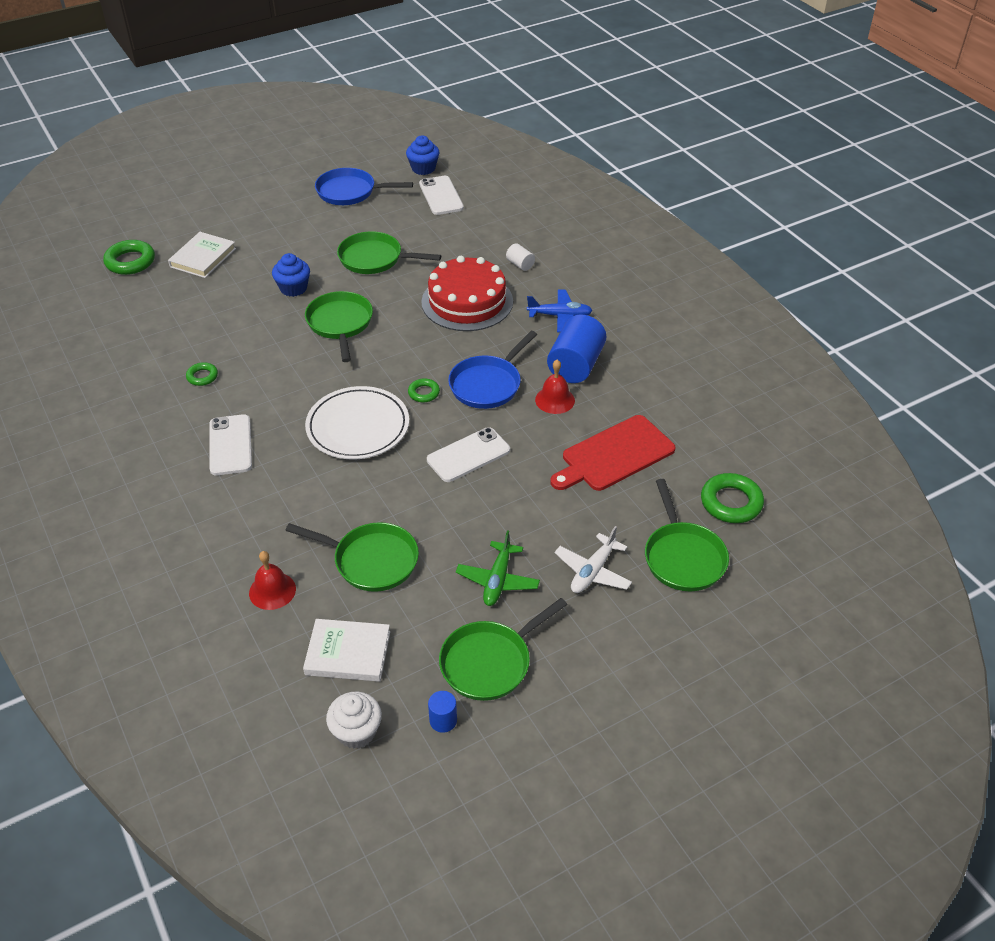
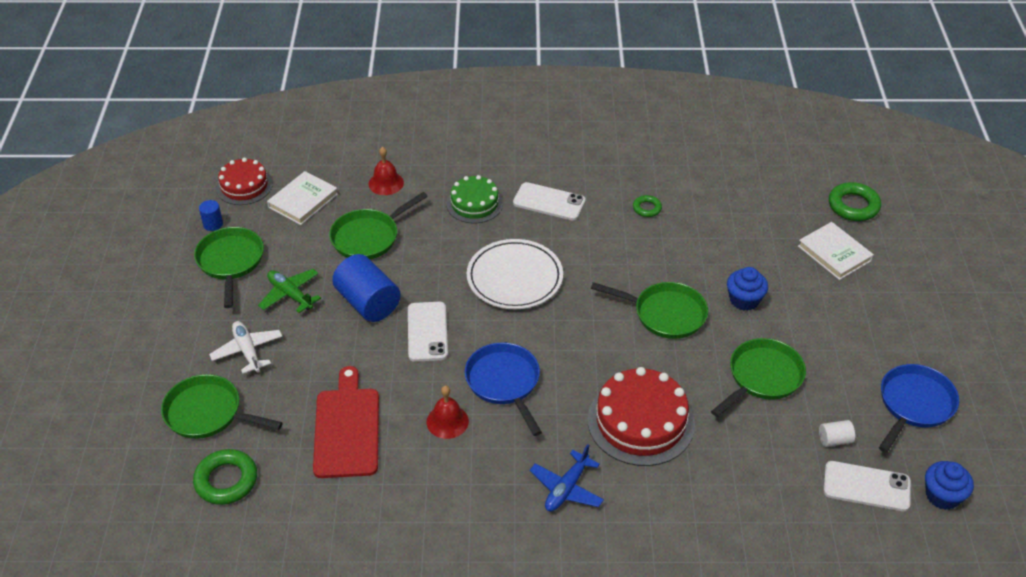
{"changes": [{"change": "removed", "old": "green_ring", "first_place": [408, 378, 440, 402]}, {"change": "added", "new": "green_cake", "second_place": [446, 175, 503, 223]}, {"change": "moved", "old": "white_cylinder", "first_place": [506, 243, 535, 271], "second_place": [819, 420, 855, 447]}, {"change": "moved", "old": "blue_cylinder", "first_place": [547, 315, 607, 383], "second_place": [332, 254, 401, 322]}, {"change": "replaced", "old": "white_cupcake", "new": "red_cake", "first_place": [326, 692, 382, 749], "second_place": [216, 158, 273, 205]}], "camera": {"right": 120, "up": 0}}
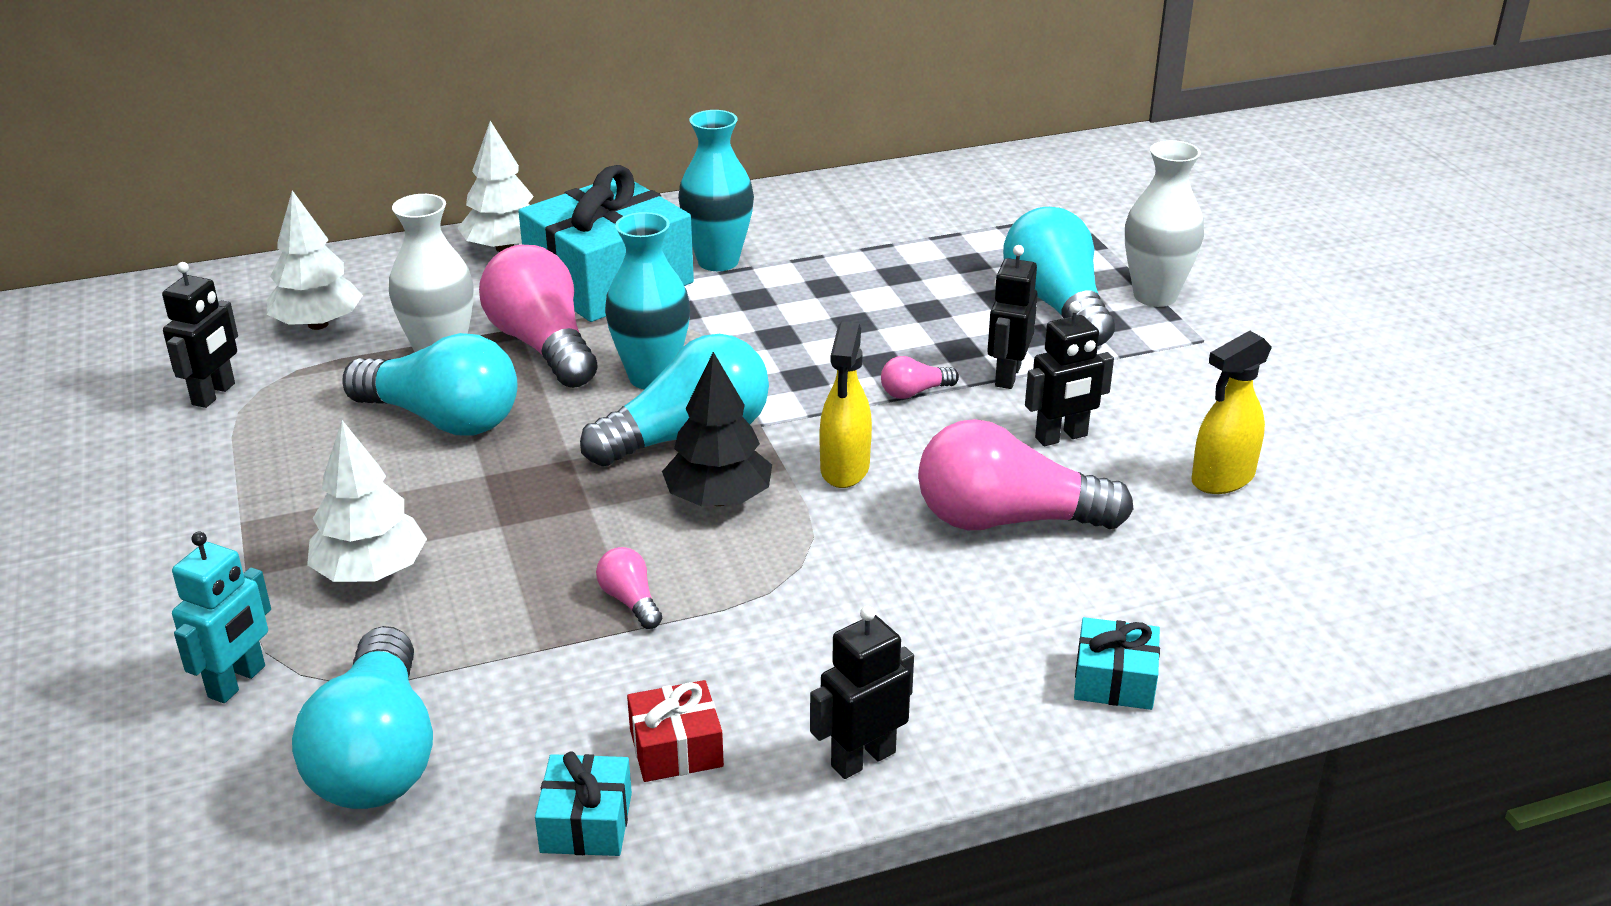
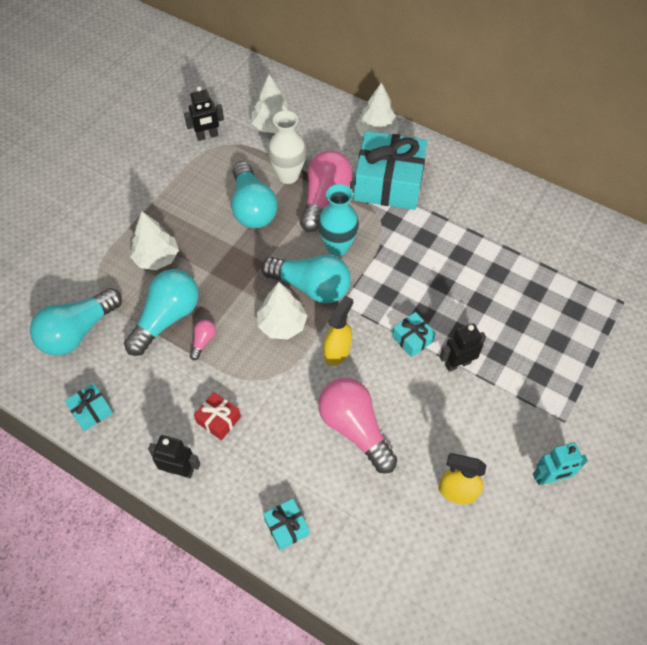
{"changes": [{"change": "removed", "old": "turquoise_vase", "first_place": [678, 110, 754, 271]}, {"change": "removed", "old": "black_robot", "first_place": [1025, 301, 1114, 446]}, {"change": "removed", "old": "white_vase", "first_place": [1125, 140, 1204, 307]}, {"change": "moved", "old": "turquoise_robot", "first_place": [172, 531, 271, 703], "second_place": [533, 443, 588, 485]}, {"change": "moved", "old": "red_gift", "first_place": [627, 680, 724, 782], "second_place": [194, 392, 241, 440]}, {"change": "moved", "old": "turquoise_light_bulb", "first_place": [1003, 207, 1115, 346], "second_place": [124, 269, 199, 356]}, {"change": "replaced", "old": "pink_light_bulb", "new": "turquoise_gift", "first_place": [881, 356, 959, 399], "second_place": [392, 312, 436, 357]}, {"change": "recoloured", "old": "black_tree", "new": "white_tree", "first_place": [662, 352, 772, 506], "second_place": [257, 282, 308, 339]}, {"change": "turned", "old": "yellow_spray_bottle", "first_place": [820, 322, 872, 488], "second_place": [323, 295, 353, 366], "degrees": 150}], "camera": {"right": 50, "up": 25}}
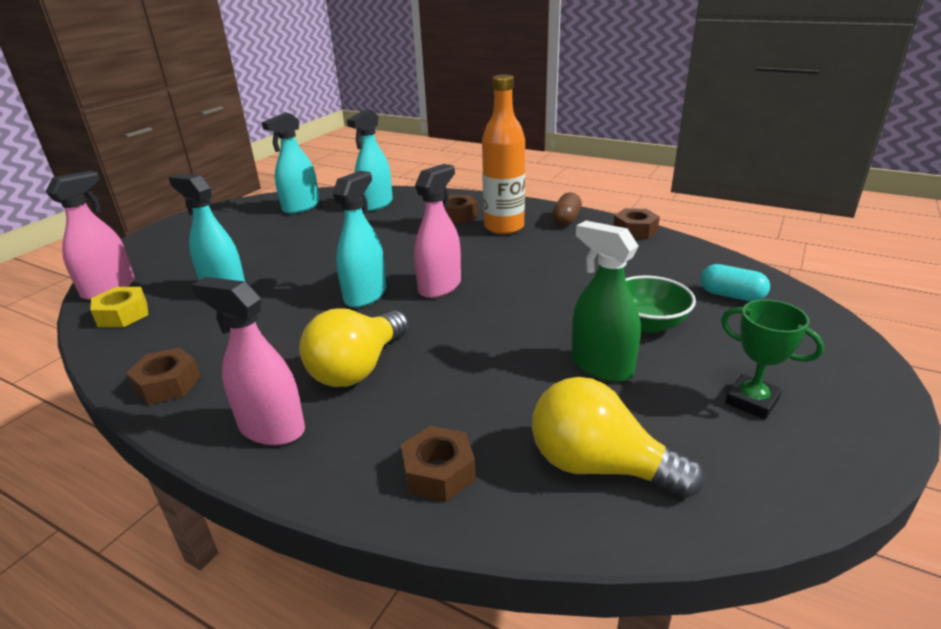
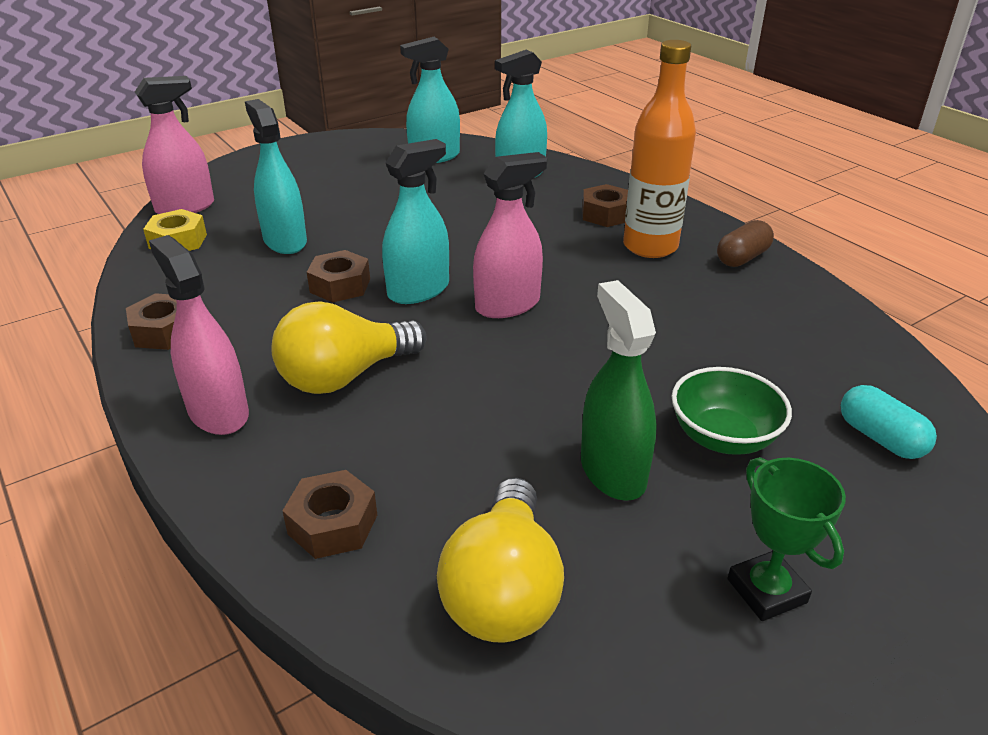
{"changes": [{"change": "moved", "old": "brown_nut", "first_place": [613, 208, 660, 240], "second_place": [307, 250, 370, 303]}, {"change": "turned", "old": "yellow_light_bulb", "first_place": [532, 377, 705, 498], "second_place": [437, 478, 564, 642], "degrees": -135}], "camera": {"right": 25, "up": 5}}
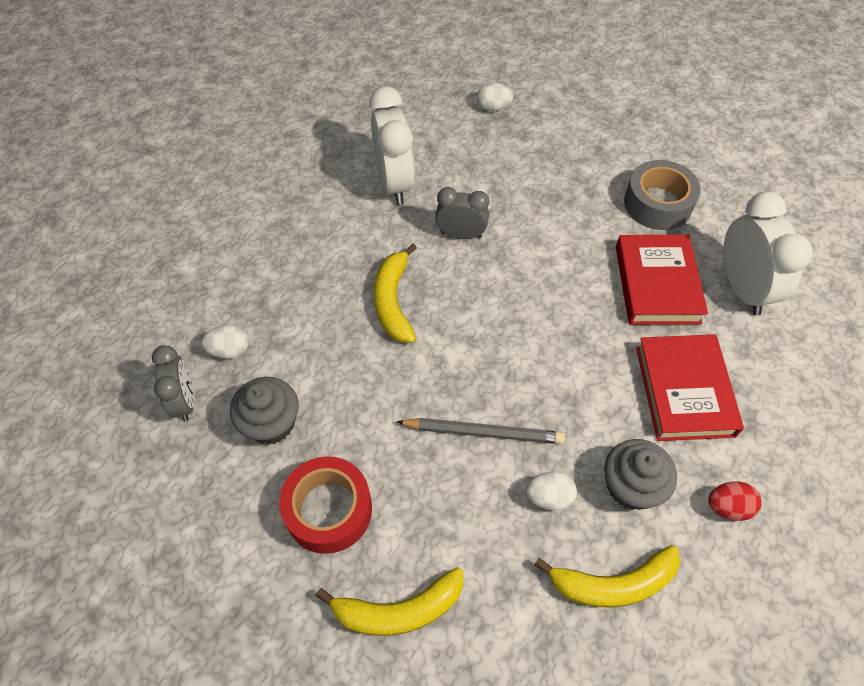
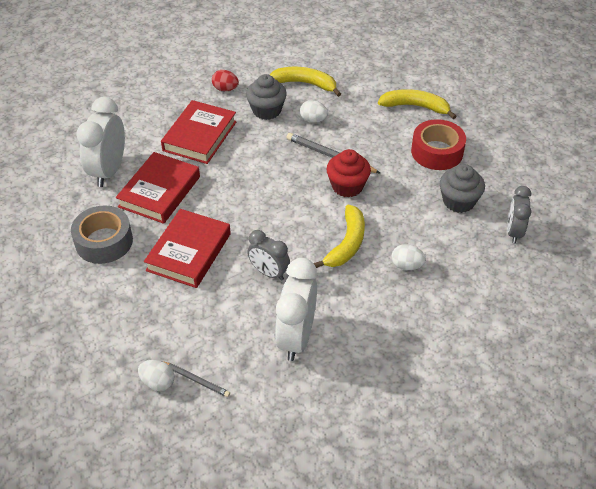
{"changes": [{"change": "added", "new": "red_book", "second_place": [144, 209, 231, 288]}, {"change": "added", "new": "grey_pencil", "second_place": [162, 361, 230, 397]}, {"change": "added", "new": "red_cupcake", "second_place": [326, 149, 371, 197]}, {"change": "moved", "old": "white_egg", "first_place": [201, 325, 249, 359], "second_place": [391, 244, 426, 270]}], "camera": {"right": -155, "up": -10}}
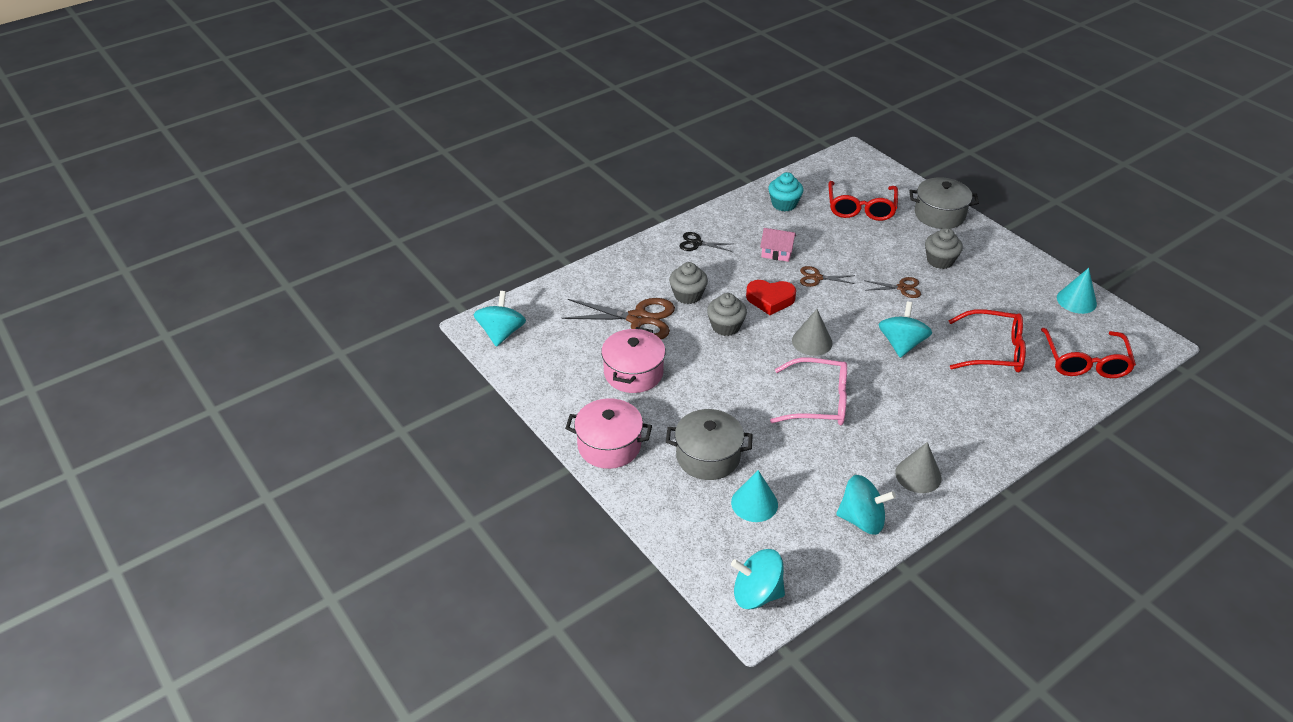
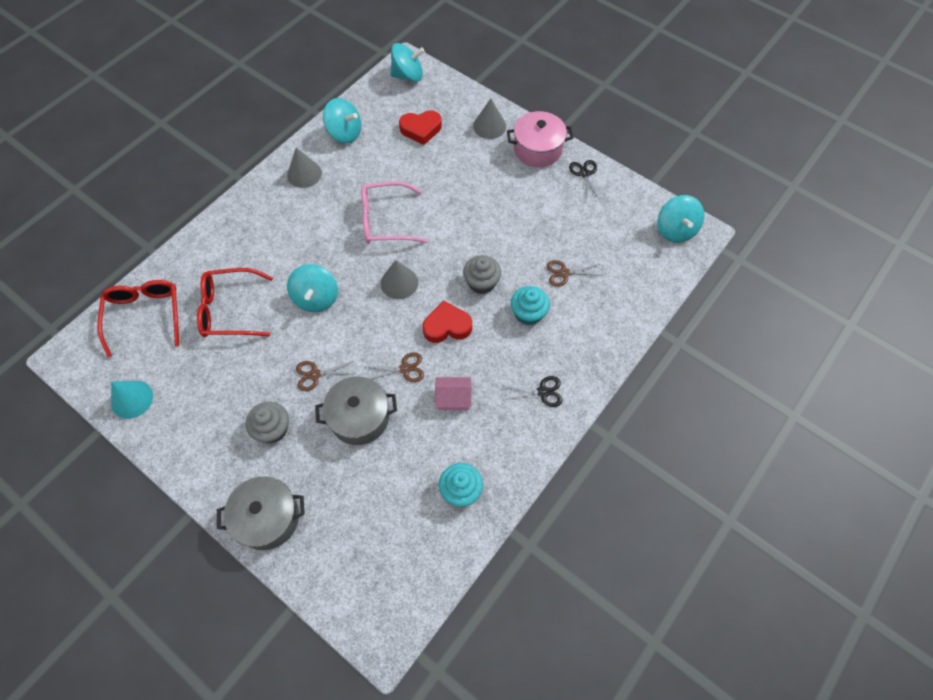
{"changes": [{"change": "removed", "old": "pink_pot", "first_place": [601, 327, 666, 393]}, {"change": "removed", "old": "red_glasses", "first_place": [829, 181, 898, 221]}, {"change": "added", "new": "grey_cone", "second_place": [473, 99, 506, 139]}, {"change": "added", "new": "black_scissors", "second_place": [569, 160, 599, 199]}, {"change": "moved", "old": "grey_pot", "first_place": [666, 409, 753, 480], "second_place": [315, 376, 397, 445]}, {"change": "replaced", "old": "turquoise_cone", "new": "red_heart", "first_place": [731, 470, 778, 522], "second_place": [399, 110, 442, 145]}, {"change": "recoloured", "old": "grey_cupcake", "new": "turquoise_cupcake", "first_place": [669, 262, 708, 304], "second_place": [511, 286, 550, 325]}, {"change": "turned", "old": "turquoise_spinning_top", "first_place": [836, 475, 896, 535], "second_place": [323, 98, 361, 144], "degrees": -150}, {"change": "resized", "old": "brown_scissors", "first_place": [562, 298, 675, 339], "second_place": [546, 260, 603, 287], "factor": 0.52}], "camera": {"right": 165, "up": 20}}
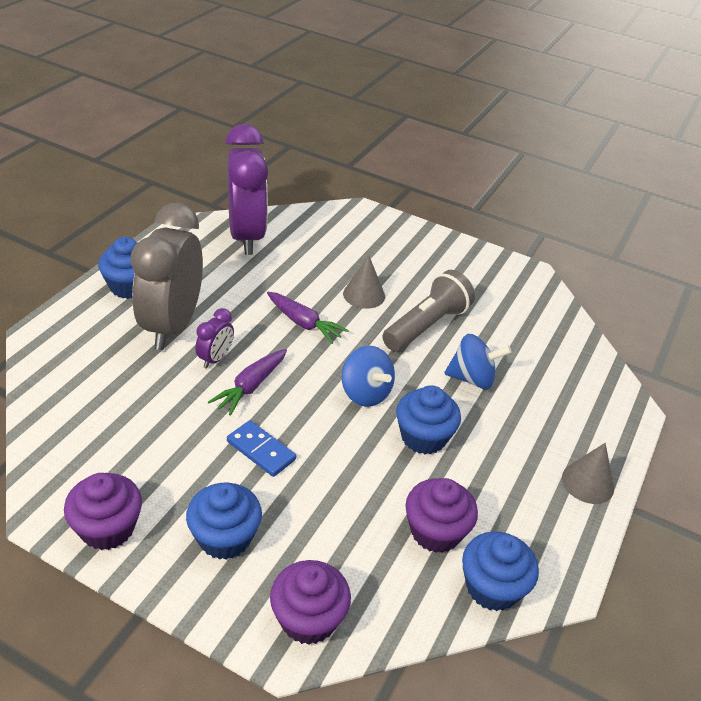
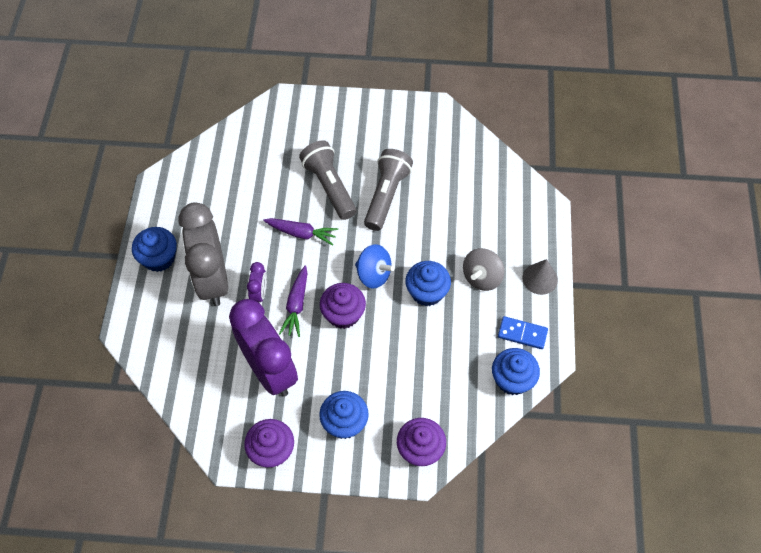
{"changes": [{"change": "removed", "old": "blue_spinning_top", "first_place": [444, 334, 511, 389]}, {"change": "added", "new": "grey_spinning_top", "second_place": [463, 248, 504, 291]}, {"change": "moved", "old": "purple_clock", "first_place": [225, 124, 268, 255], "second_place": [229, 299, 298, 397]}, {"change": "moved", "old": "blue_domino", "first_place": [227, 420, 296, 477], "second_place": [498, 316, 548, 349]}, {"change": "moved", "old": "purple_cupcake", "first_place": [406, 478, 478, 553], "second_place": [320, 283, 366, 329]}, {"change": "replaced", "old": "grey_cone", "new": "grey_flashlight", "first_place": [343, 255, 385, 309], "second_place": [299, 140, 356, 220]}], "camera": {"right": -20, "up": 20}}
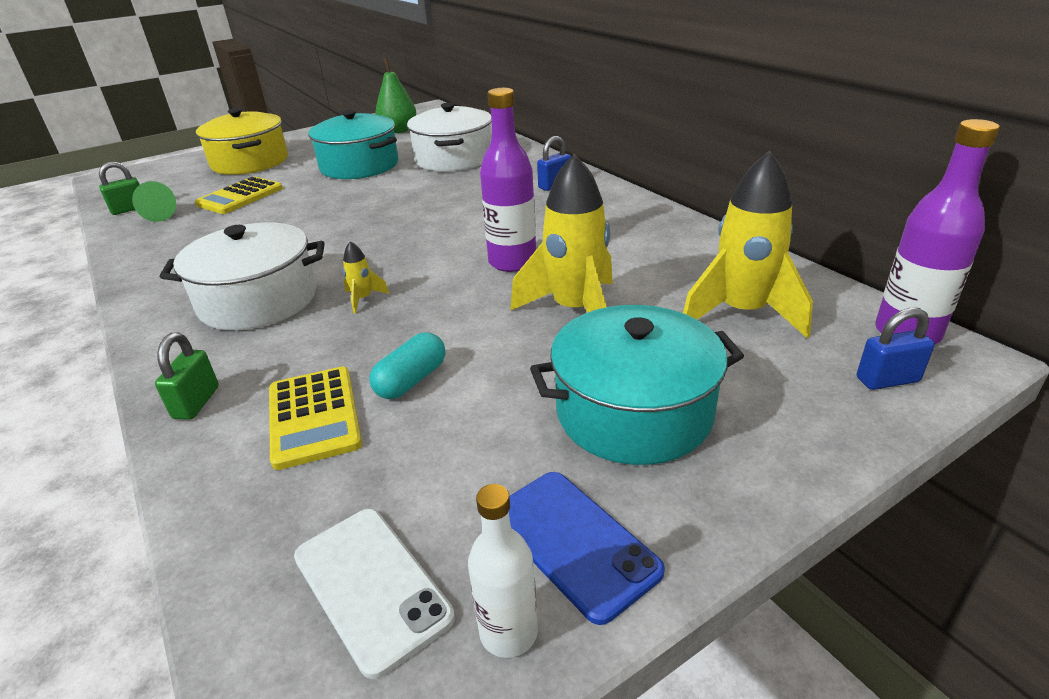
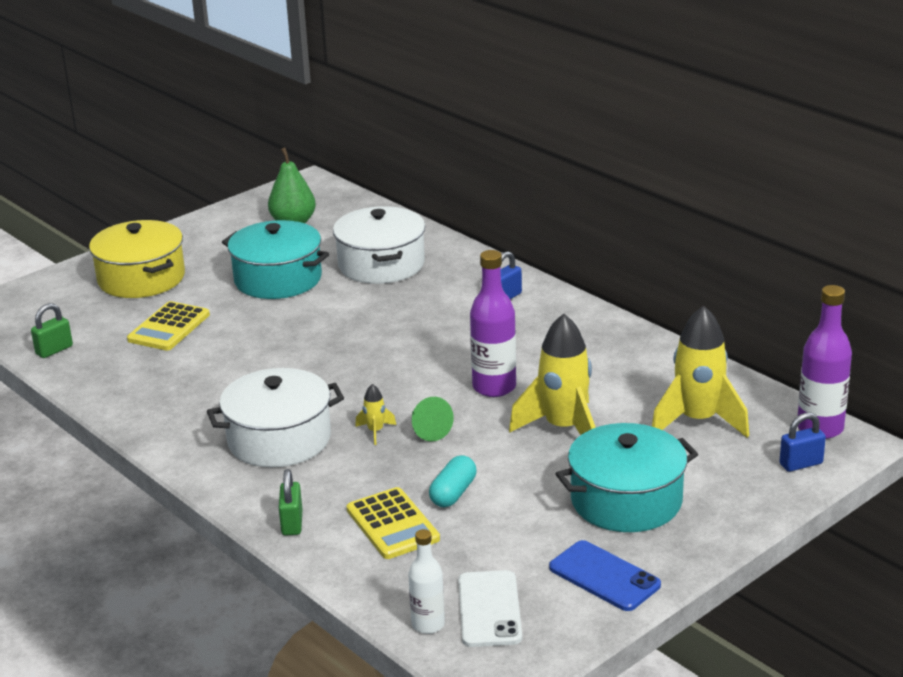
{"changes": [{"change": "moved", "old": "green_cone", "first_place": [132, 181, 176, 222], "second_place": [412, 397, 454, 442]}, {"change": "moved", "old": "white_bottle", "first_place": [468, 484, 538, 658], "second_place": [408, 529, 445, 634]}, {"change": "turned", "old": "white_phone", "first_place": [294, 509, 455, 679], "second_place": [458, 570, 522, 647], "degrees": 45}], "camera": {"right": -10, "up": -5}}
